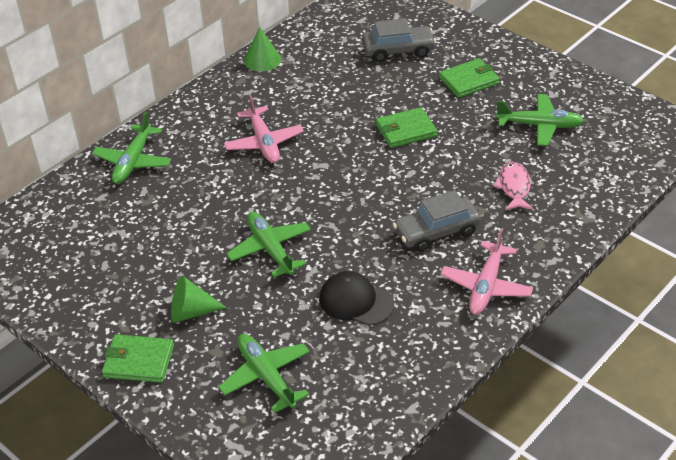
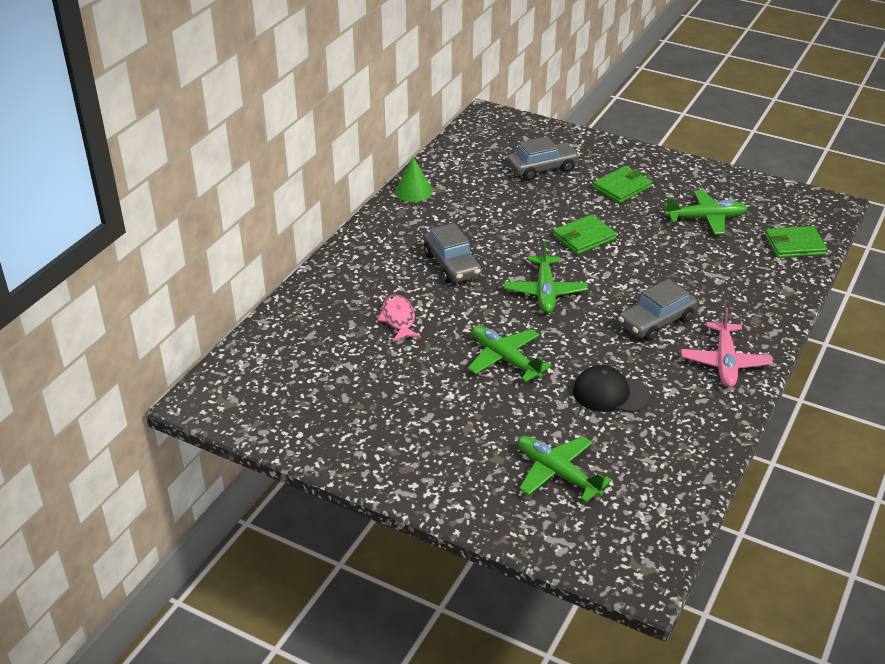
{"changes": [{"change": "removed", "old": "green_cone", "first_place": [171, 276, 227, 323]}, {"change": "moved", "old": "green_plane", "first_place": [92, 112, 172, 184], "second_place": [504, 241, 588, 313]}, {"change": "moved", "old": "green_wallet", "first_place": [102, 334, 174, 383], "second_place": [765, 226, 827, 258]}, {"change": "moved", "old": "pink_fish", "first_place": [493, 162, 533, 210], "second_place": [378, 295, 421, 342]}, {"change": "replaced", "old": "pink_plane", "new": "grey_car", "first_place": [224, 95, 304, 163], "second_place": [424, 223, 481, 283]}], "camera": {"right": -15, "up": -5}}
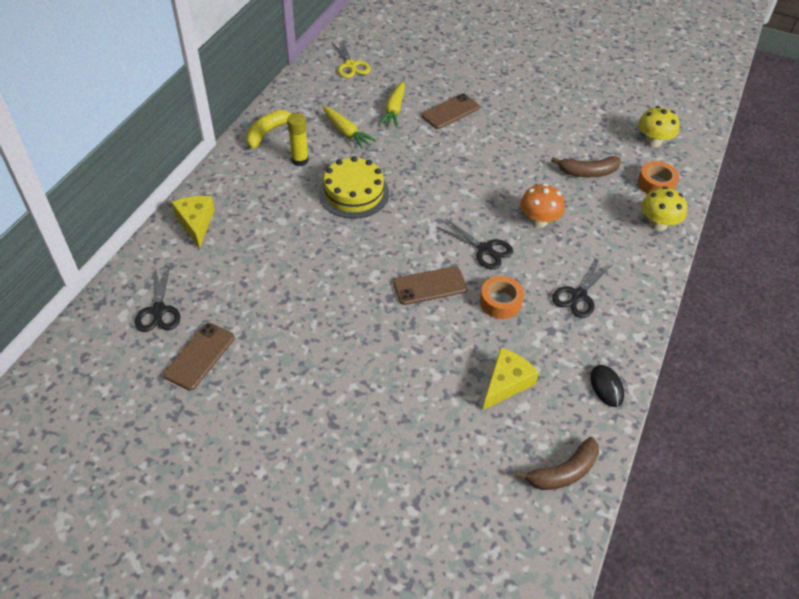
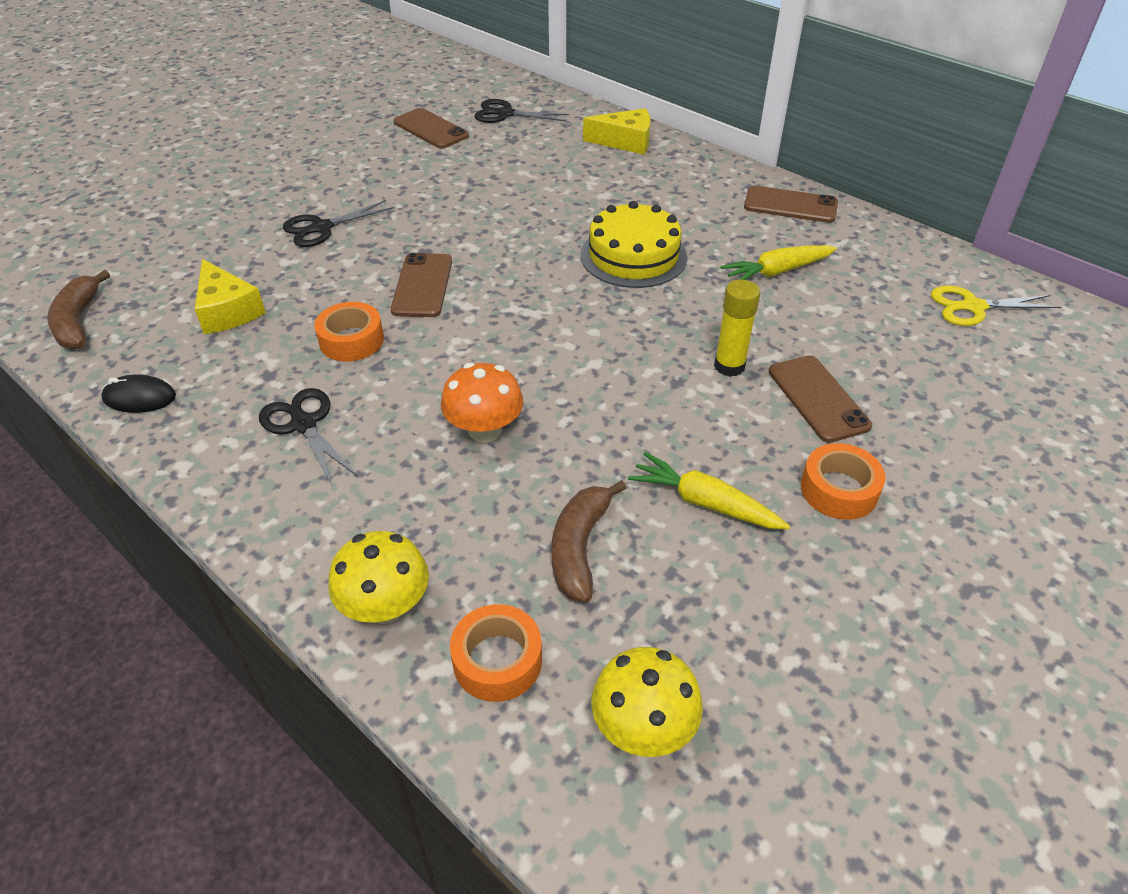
{"changes": [{"change": "added", "new": "orange_tape", "second_place": [801, 443, 886, 520]}, {"change": "moved", "old": "yellow_glue_stick", "first_place": [287, 113, 309, 166], "second_place": [714, 280, 760, 377]}, {"change": "moved", "old": "yellow_carrot", "first_place": [379, 81, 405, 128], "second_place": [628, 452, 790, 529]}, {"change": "moved", "old": "black_scissors", "first_place": [437, 219, 513, 269], "second_place": [283, 200, 394, 247]}, {"change": "replaced", "old": "yellow_banana", "new": "brown_phone", "first_place": [246, 110, 299, 149], "second_place": [744, 186, 838, 223]}], "camera": {"right": 110, "up": -5}}
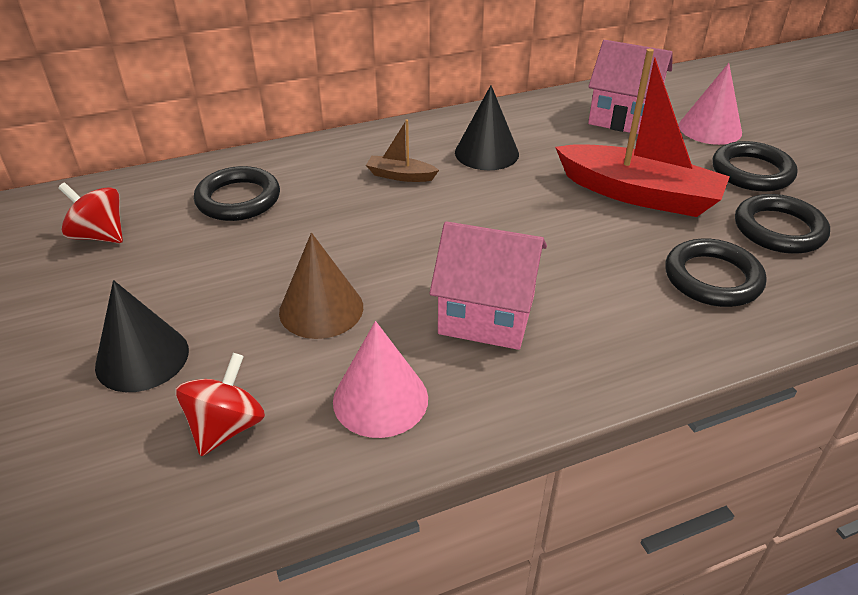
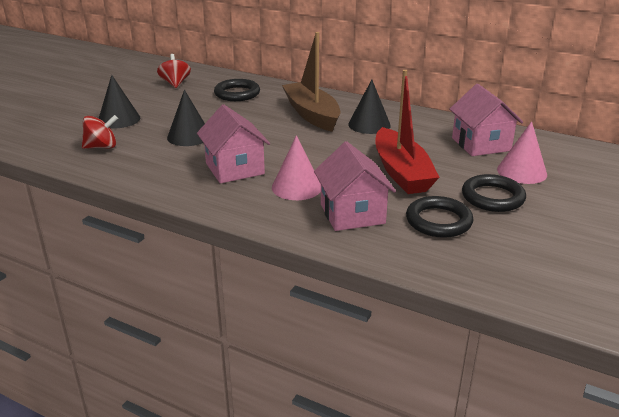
{"changes": [{"change": "moved", "old": "pink_cone", "first_place": [333, 321, 428, 438], "second_place": [272, 135, 321, 200]}, {"change": "replaced", "old": "black_ring", "new": "pink_house", "first_place": [665, 238, 767, 307], "second_place": [314, 141, 396, 231]}, {"change": "recoloured", "old": "brown_cone", "new": "black_cone", "first_place": [279, 233, 363, 339], "second_place": [167, 90, 205, 146]}, {"change": "resized", "old": "brown_boat", "first_place": [366, 119, 439, 182], "second_place": [282, 32, 340, 132], "factor": 2.24}], "camera": {"right": 50, "up": -10}}
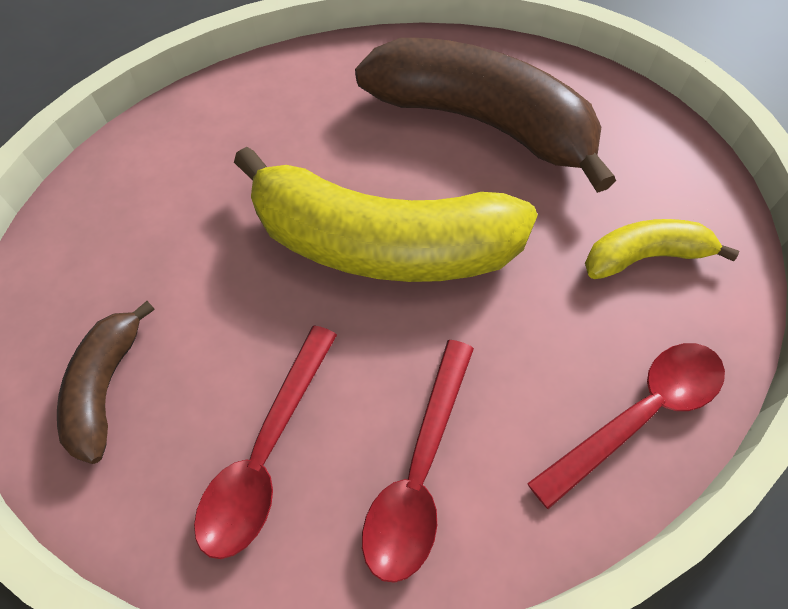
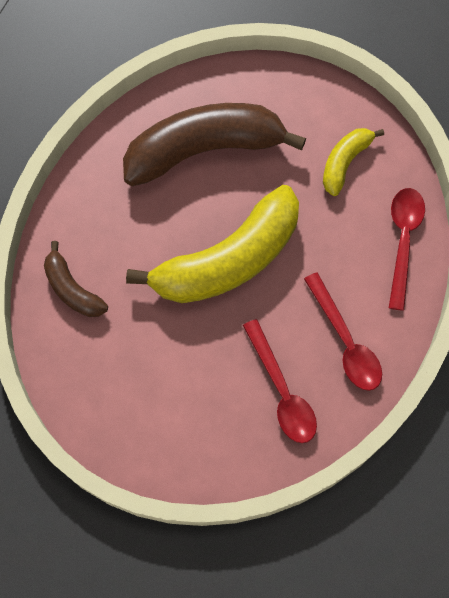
{"changes": [{"change": "moved", "old": "brown_banana", "first_place": [57, 301, 155, 464], "second_place": [44, 241, 108, 317]}], "camera": {"right": -45, "up": 10}}
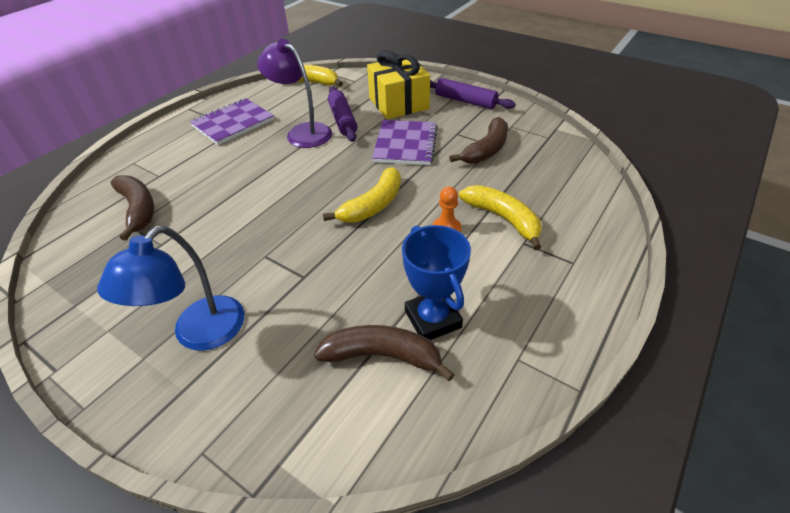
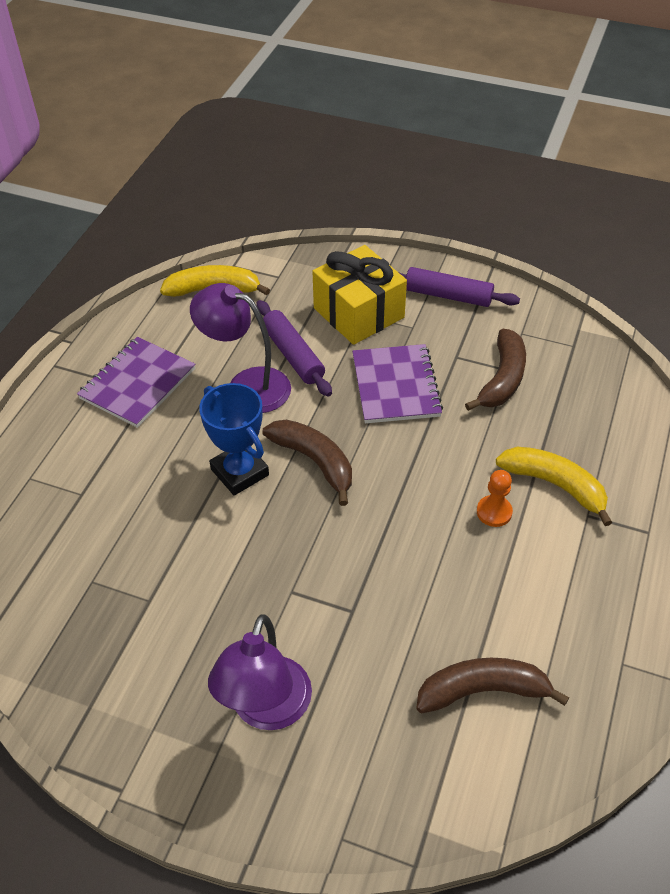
{"changes": [{"change": "removed", "old": "yellow_banana", "first_place": [323, 167, 401, 222]}, {"change": "moved", "old": "brown_banana", "first_place": [111, 175, 154, 241], "second_place": [263, 420, 352, 506]}, {"change": "moved", "old": "blue_trophy", "first_place": [402, 225, 471, 340], "second_place": [199, 383, 269, 496]}, {"change": "recoloured", "old": "blue_lamp", "new": "purple_lamp", "first_place": [97, 226, 245, 351], "second_place": [208, 614, 312, 730]}], "camera": {"right": -15, "up": 5}}
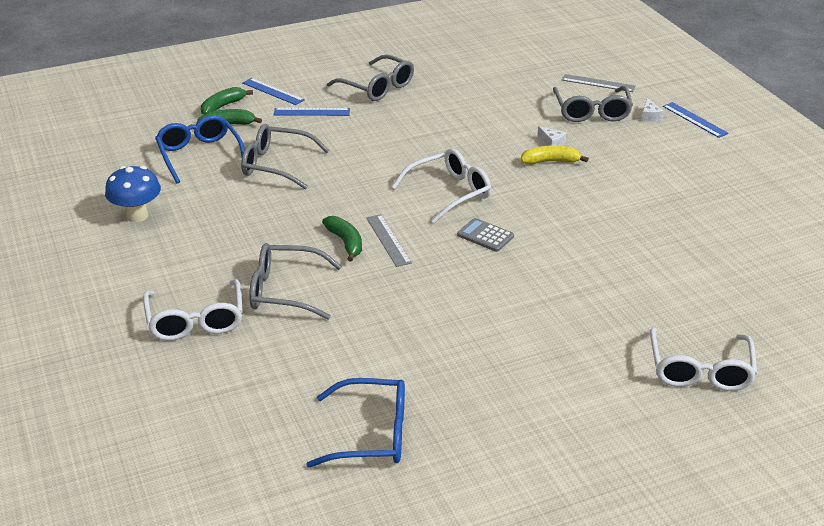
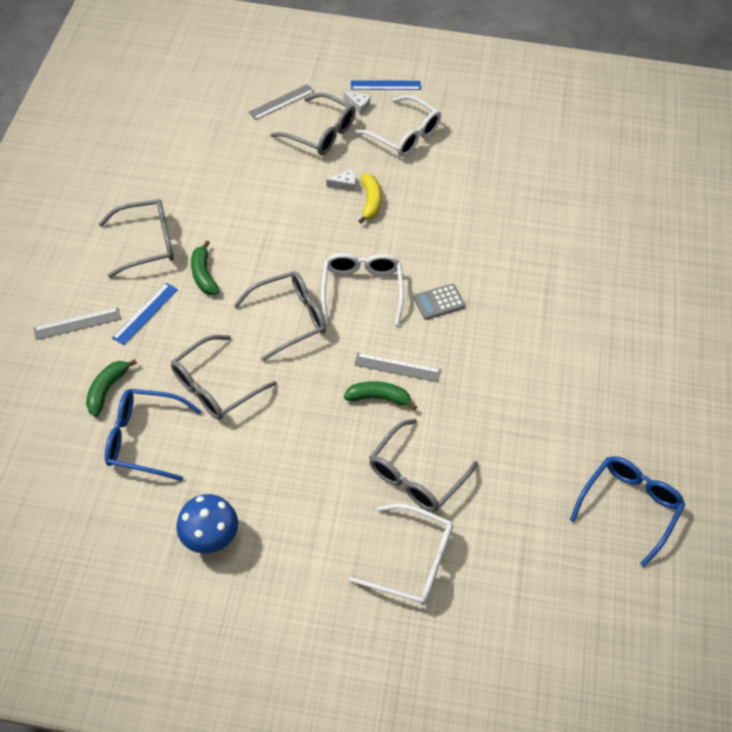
{"changes": [{"change": "added", "new": "grey_glasses", "second_place": [233, 271, 326, 361]}, {"change": "moved", "old": "green_banana", "first_place": [201, 87, 253, 114], "second_place": [191, 240, 219, 295]}, {"change": "moved", "old": "white_glasses", "first_place": [650, 328, 757, 391], "second_place": [354, 95, 441, 157]}, {"change": "recoloured", "old": "blue_ruler", "new": "grey_ruler", "first_place": [243, 78, 305, 105], "second_place": [34, 307, 121, 340]}, {"change": "turned", "old": "yellow_banana", "first_place": [520, 145, 589, 165], "second_place": [359, 174, 382, 224], "degrees": 150}], "camera": {"right": -60, "up": 20}}
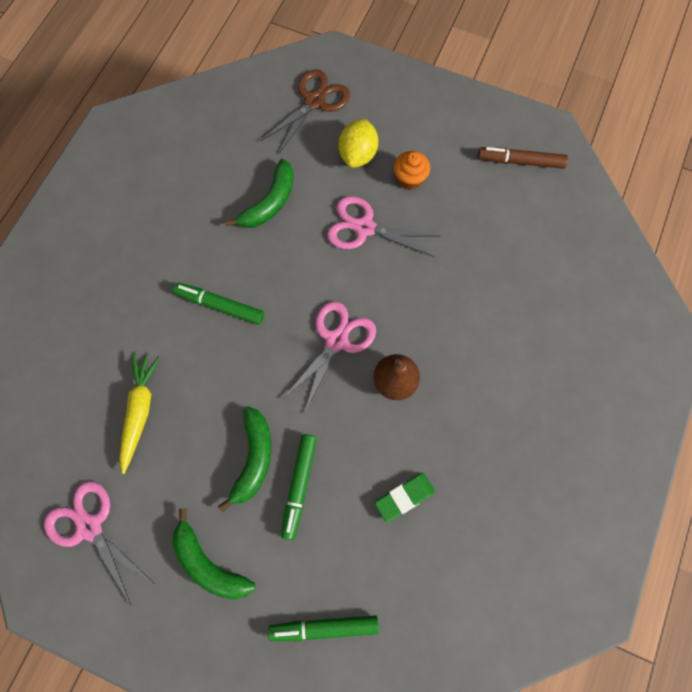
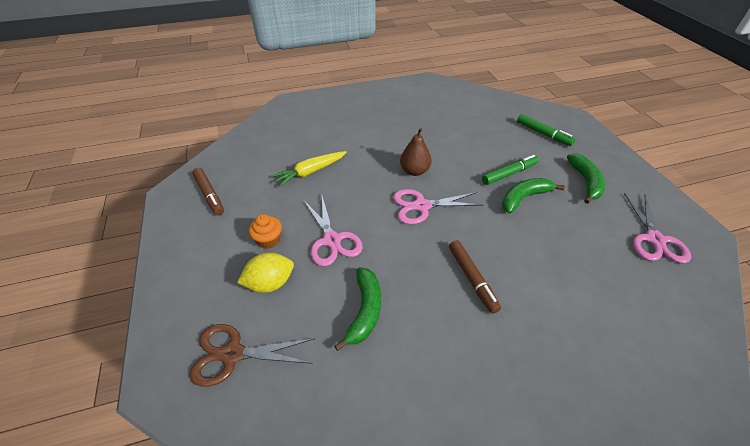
{"changes": [{"change": "removed", "old": "green_eraser", "first_place": [375, 473, 435, 523]}, {"change": "moved", "old": "yellow_carrot", "first_place": [119, 354, 160, 474], "second_place": [271, 151, 347, 187]}, {"change": "recoloured", "old": "green_marker", "new": "brown_marker", "first_place": [173, 283, 264, 325], "second_place": [449, 240, 501, 314]}, {"change": "turned", "old": "green_banana", "first_place": [225, 159, 294, 228], "second_place": [334, 267, 381, 351], "degrees": 105}], "camera": {"right": -130, "up": -25}}
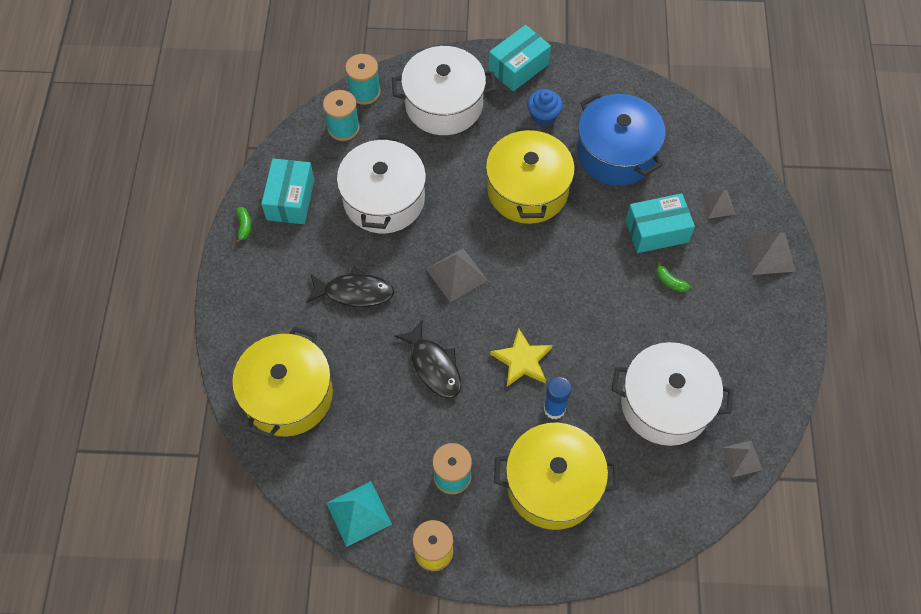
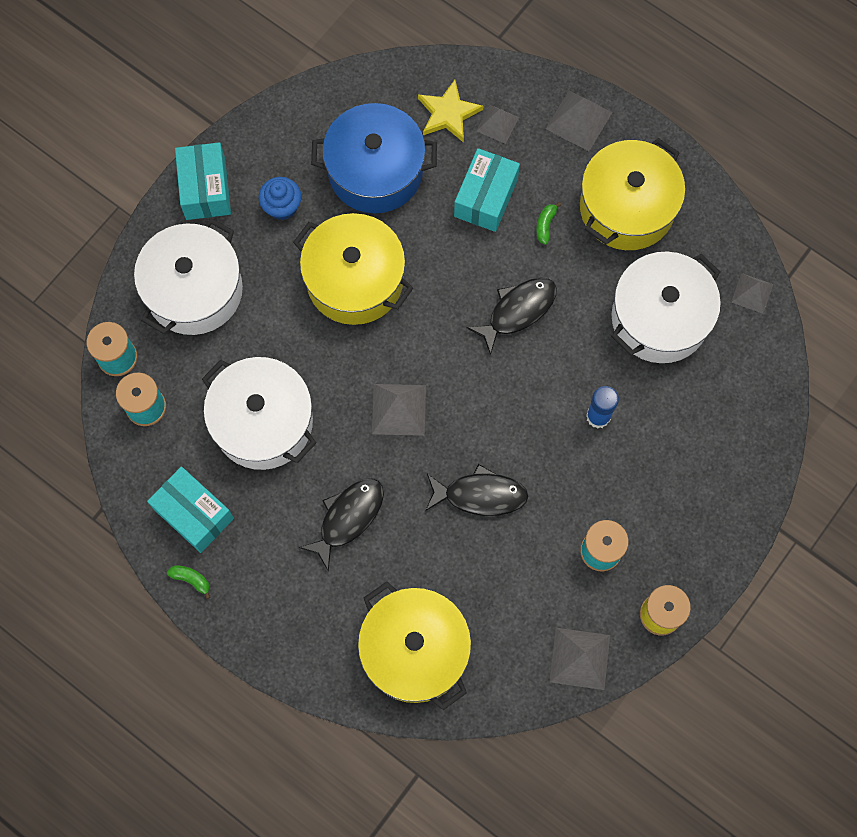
{"changes": [{"change": "added", "new": "black_fish", "second_place": [467, 277, 557, 356]}, {"change": "moved", "old": "yellow_star", "first_place": [490, 328, 552, 387], "second_place": [418, 80, 483, 143]}, {"change": "moved", "old": "yellow_pot", "first_place": [494, 423, 619, 530], "second_place": [580, 138, 685, 250]}, {"change": "recoloured", "old": "turquoise_pyramid", "new": "grey_pyramid", "first_place": [326, 481, 392, 547], "second_place": [550, 628, 610, 690]}, {"change": "turned", "old": "green_banana", "first_place": [656, 261, 690, 292], "second_place": [536, 202, 561, 245], "degrees": 120}], "camera": {"right": -55, "up": 10}}
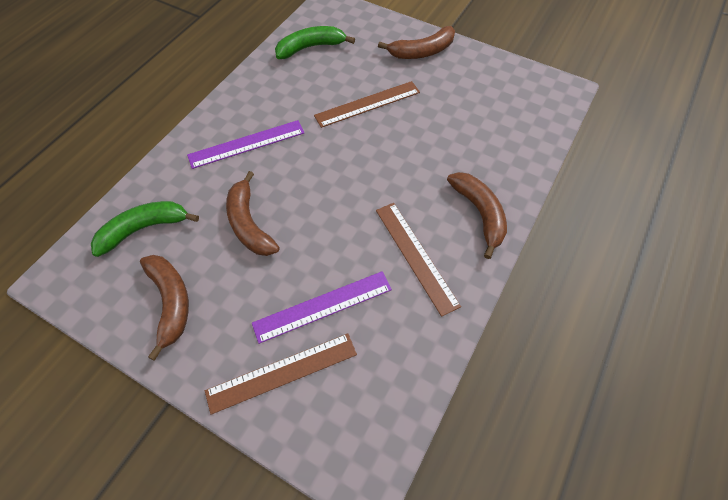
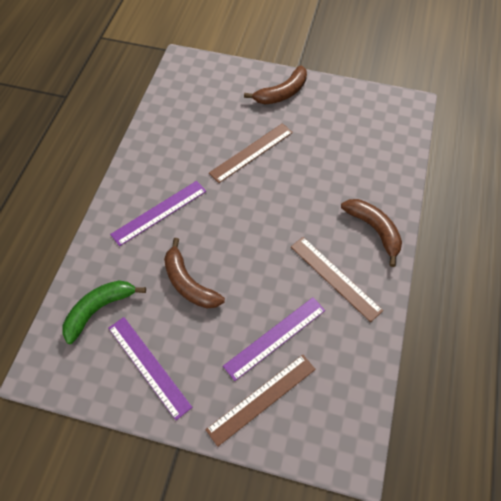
{"changes": [{"change": "removed", "old": "green_banana", "first_place": [275, 26, 355, 59]}, {"change": "replaced", "old": "brown_banana", "new": "purple_ruler", "first_place": [140, 255, 189, 361], "second_place": [108, 317, 192, 420]}], "camera": {"right": -15, "up": 0}}
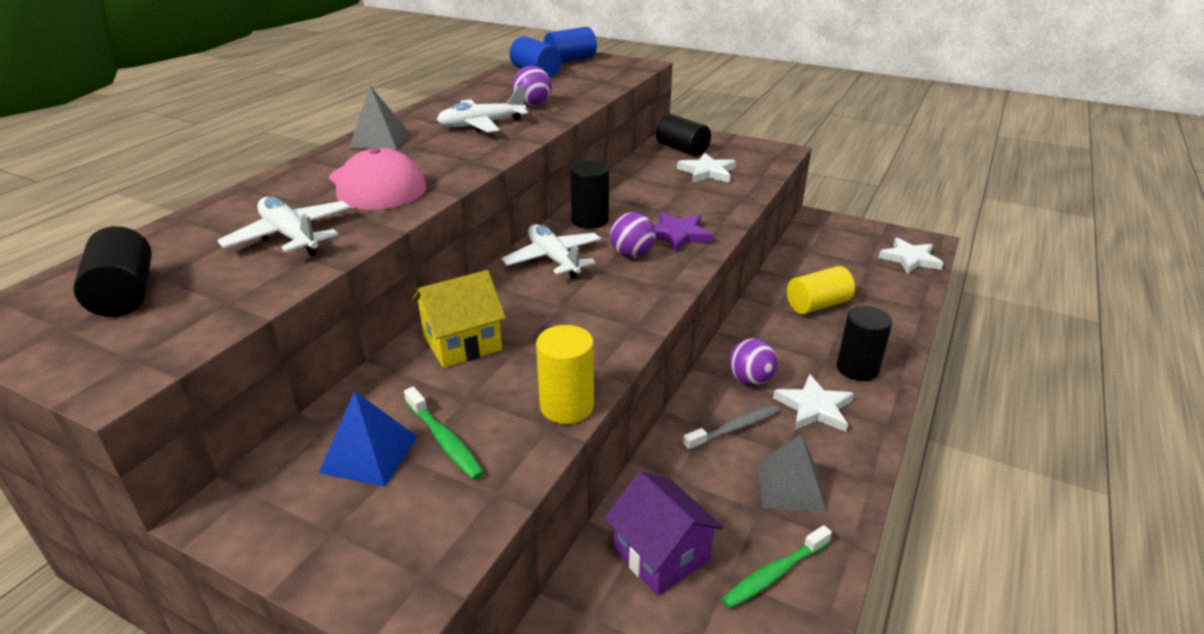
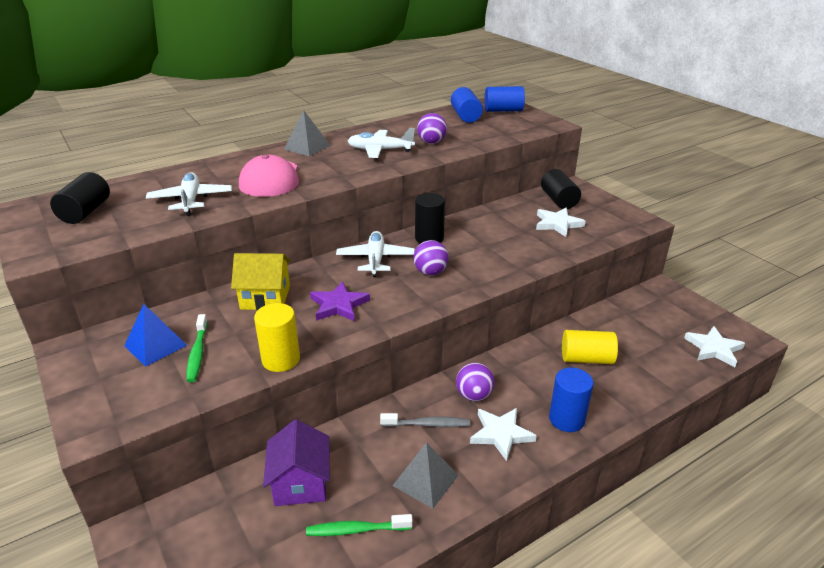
{"changes": [{"change": "moved", "old": "purple_star", "first_place": [654, 212, 713, 252], "second_place": [310, 281, 370, 321]}, {"change": "recoloured", "old": "black_cylinder", "new": "blue_cylinder", "first_place": [837, 306, 892, 381], "second_place": [549, 368, 593, 432]}], "camera": {"right": 30, "up": 0}}
